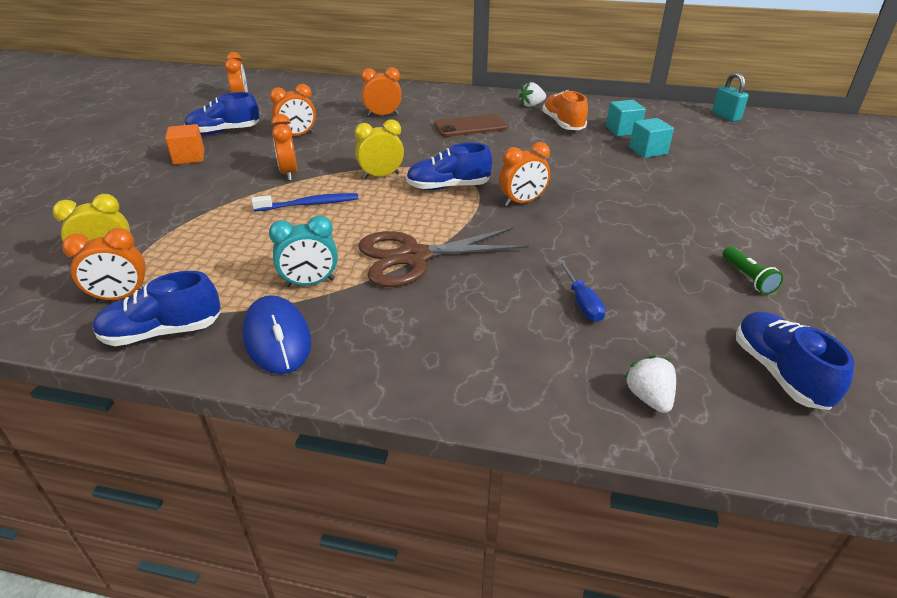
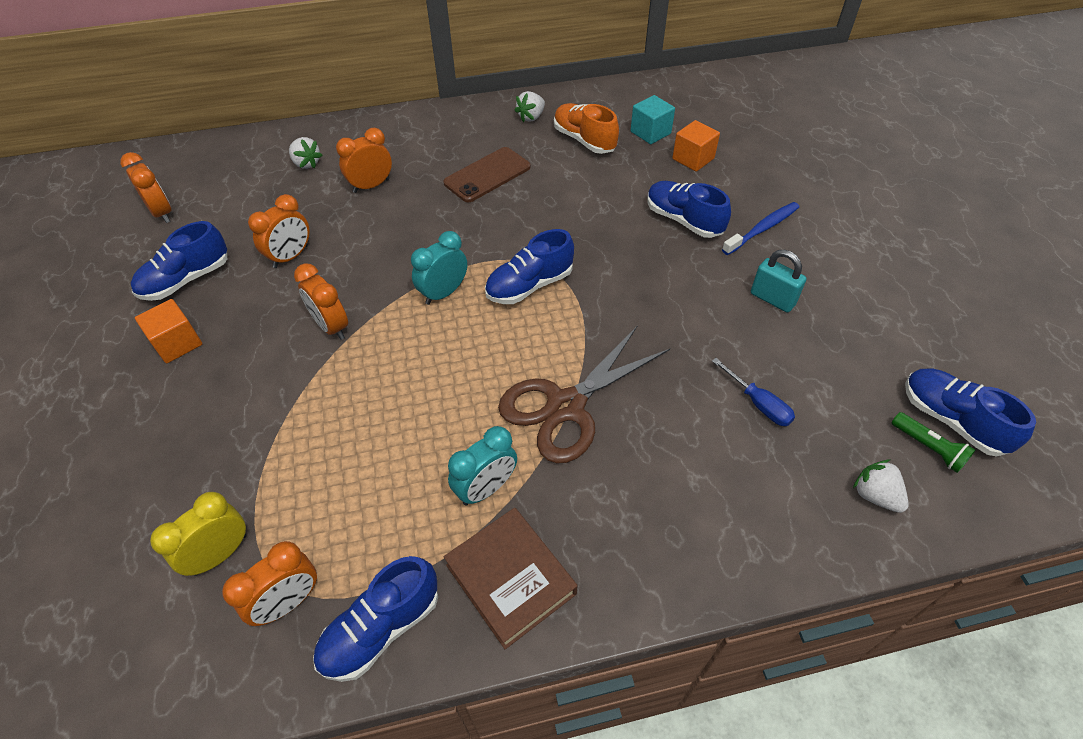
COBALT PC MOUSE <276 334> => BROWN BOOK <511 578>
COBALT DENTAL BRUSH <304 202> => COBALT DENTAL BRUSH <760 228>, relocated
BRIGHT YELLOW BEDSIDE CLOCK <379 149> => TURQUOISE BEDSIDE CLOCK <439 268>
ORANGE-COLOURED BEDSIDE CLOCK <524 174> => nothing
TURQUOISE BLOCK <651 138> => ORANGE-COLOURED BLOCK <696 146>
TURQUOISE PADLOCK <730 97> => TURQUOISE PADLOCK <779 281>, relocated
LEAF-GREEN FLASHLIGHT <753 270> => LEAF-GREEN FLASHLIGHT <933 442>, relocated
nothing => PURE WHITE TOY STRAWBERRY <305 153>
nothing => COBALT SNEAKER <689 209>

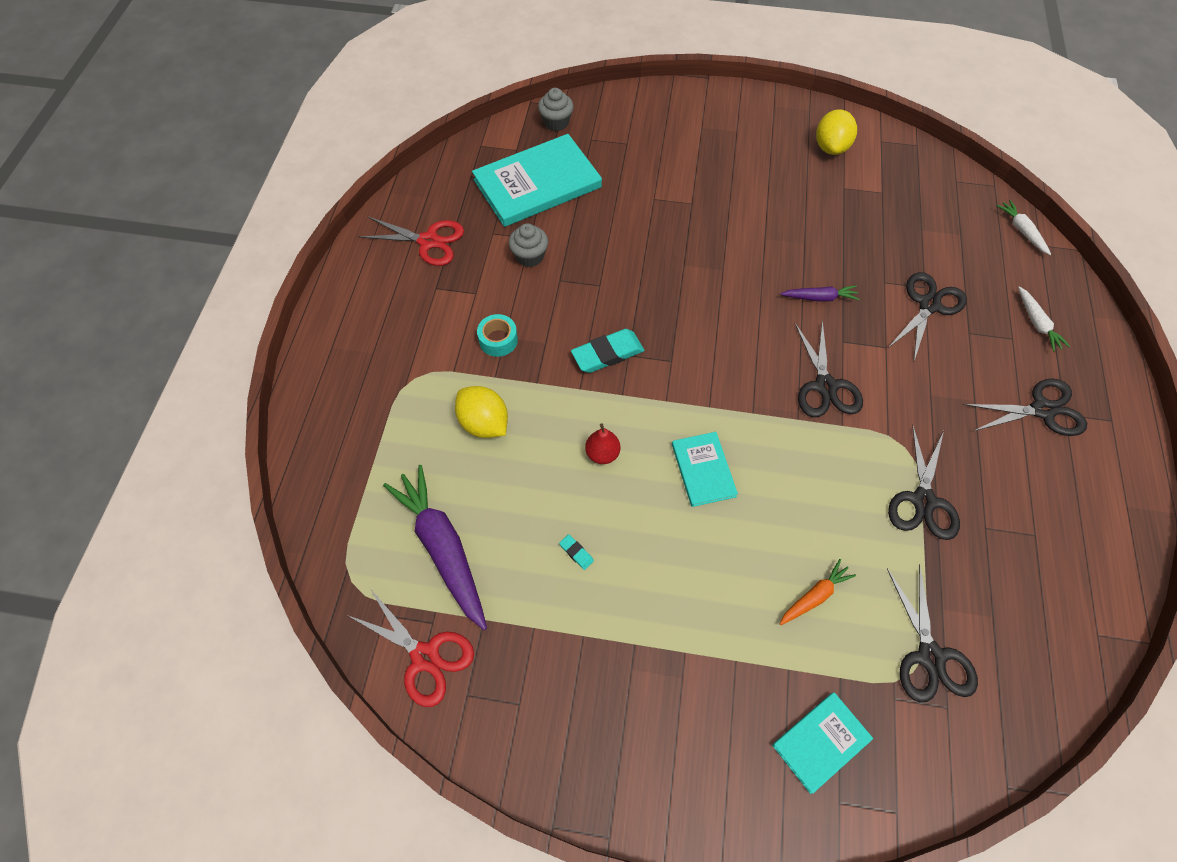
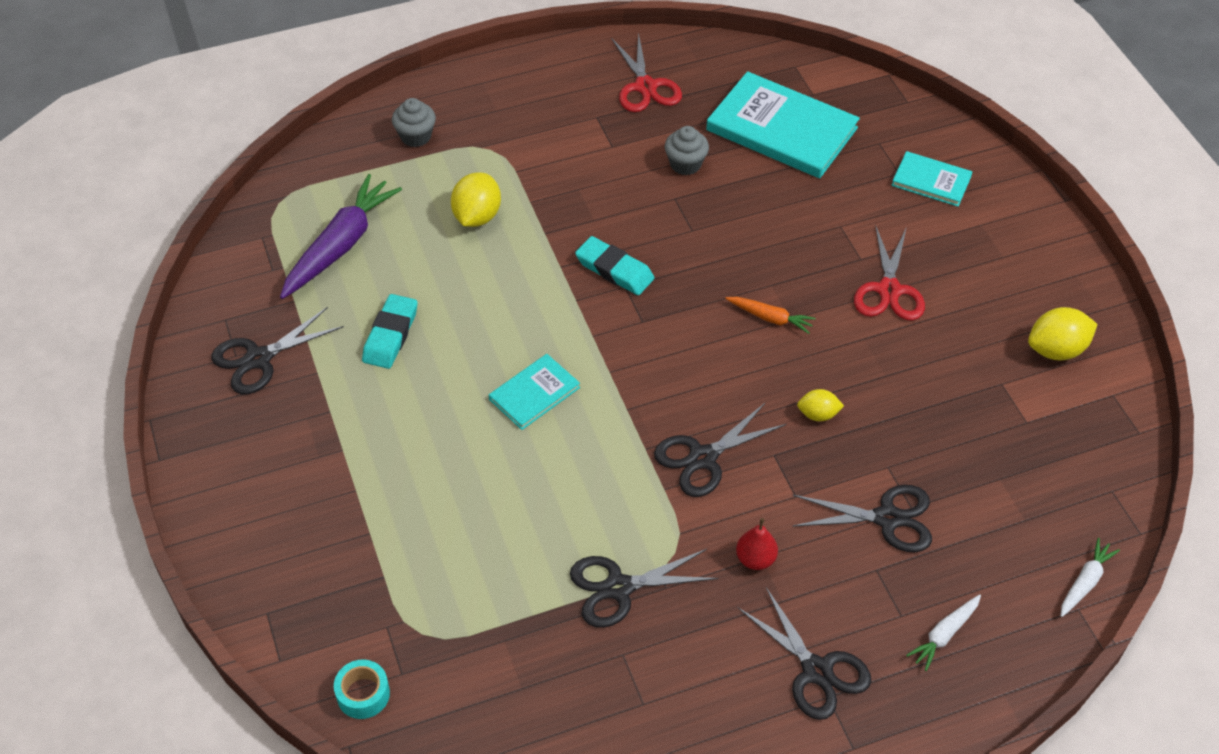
SCARLET SCISSORS <410 648> => SCARLET SCISSORS <889 273>, relocated
TURQUOISE ROLL OF TAPE <497 335> => TURQUOISE ROLL OF TAPE <362 689>, relocated
GREY CUPCAKE <556 109> => GREY CUPCAKE <414 122>, relocated
TURQUOISE ERASER <576 552> => TURQUOISE ERASER <390 331>, x2.18
SCARLET TOY PEAR <602 444> => SCARLET TOY PEAR <757 544>, relocated
TURQUOISE BOOK <822 743> => TURQUOISE BOOK <931 179>, relocated
VIOLET TOY CARROT <820 293> => BRIGHT YELLOW TOY LEMON <820 405>
ORANGE-COLOURED TOY CARROT <818 592> => ORANGE-COLOURED TOY CARROT <770 315>, relocated
BLACK SCISSORS <932 633> => BLACK SCISSORS <277 350>, relocated

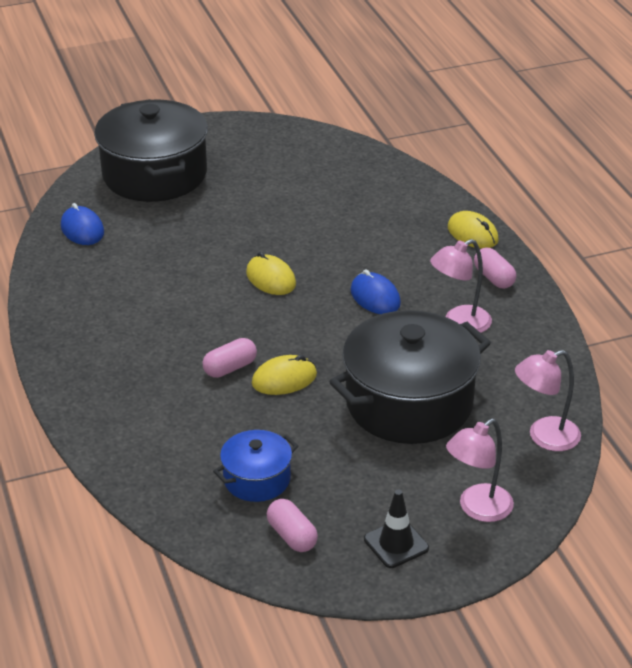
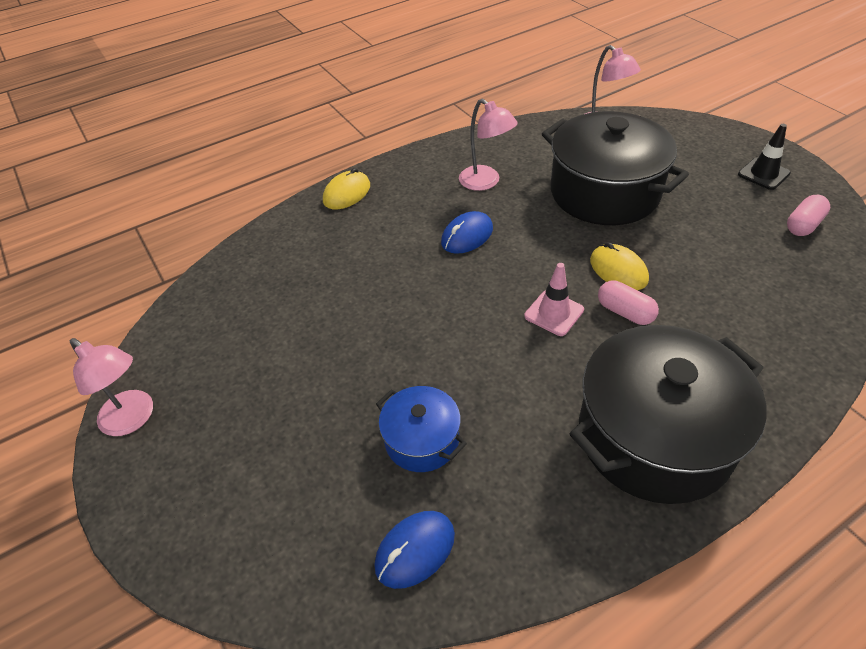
BLACK STOCKPOT <151 150> => BLACK STOCKPOT <668 414>, relocated
COBALT STOCKPOT <255 466> => COBALT STOCKPOT <421 429>, relocated
BRIGHT YELLOW PC MOUSE <271 273> => nothing
ROSY DESK LAMP <480 470> => ROSY DESK LAMP <111 387>, relocated
ROSY CAPSULE <495 268> => nothing
nothing => ROSY SAFETY CONE <554 299>

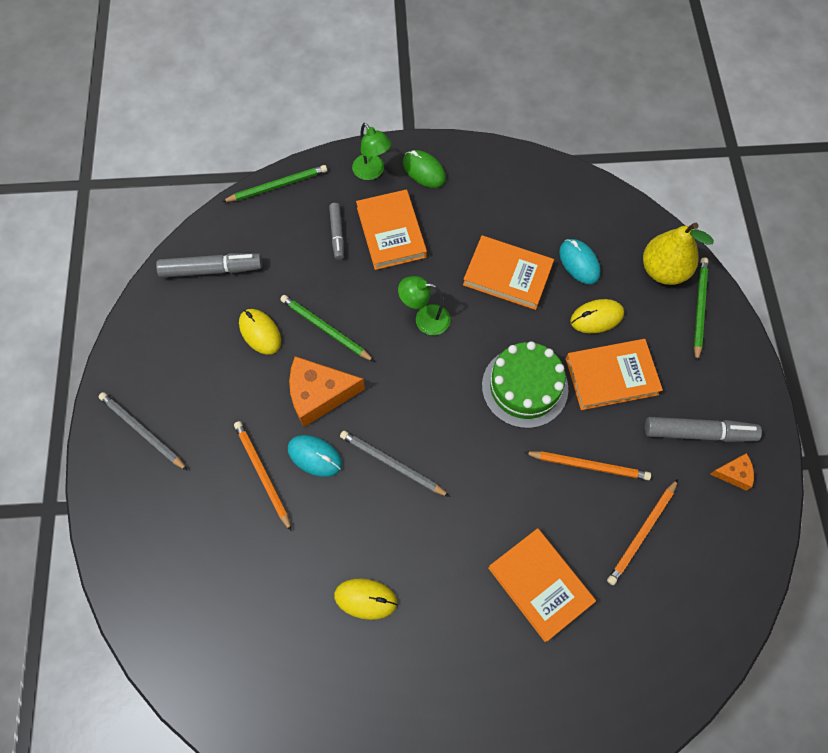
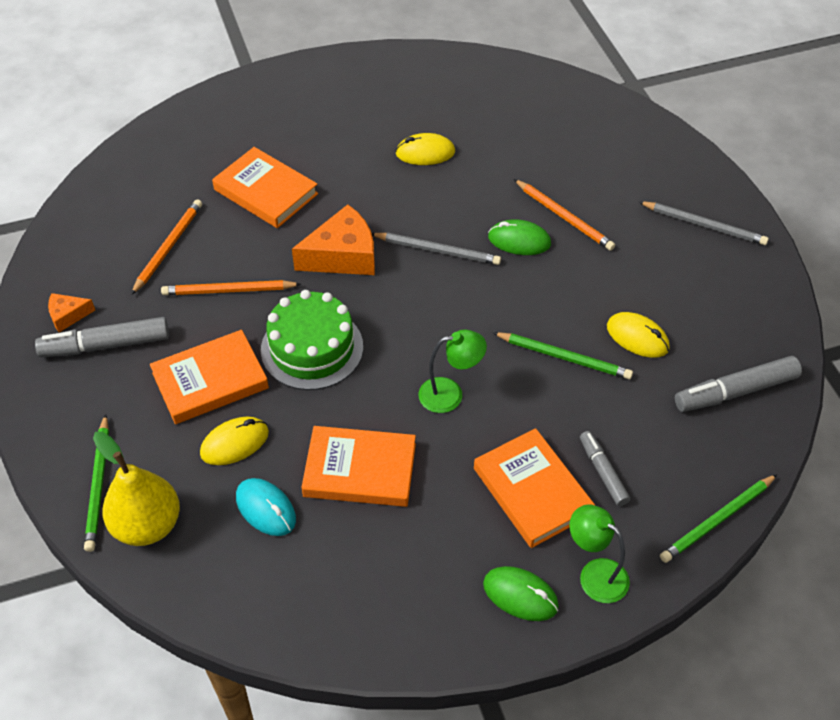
TURQUOISE PC MOUSE <315 456> => LEAF-GREEN PC MOUSE <519 237>
ORANGE-COLOURED PIECE OF CHEESE <327 391> => ORANGE-COLOURED PIECE OF CHEESE <333 239>, relocated

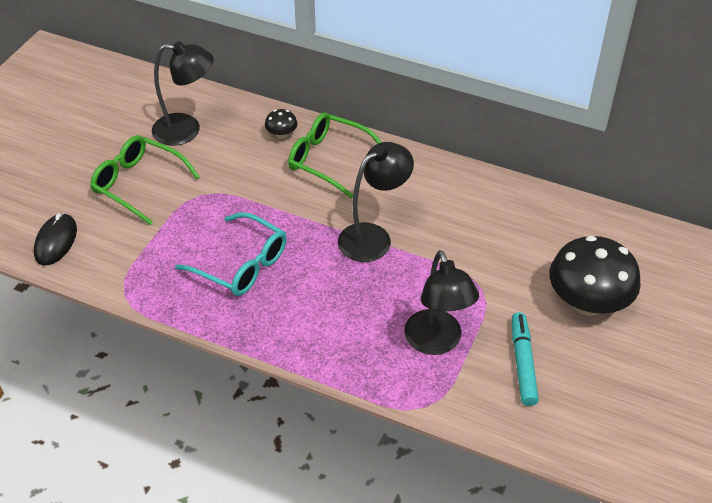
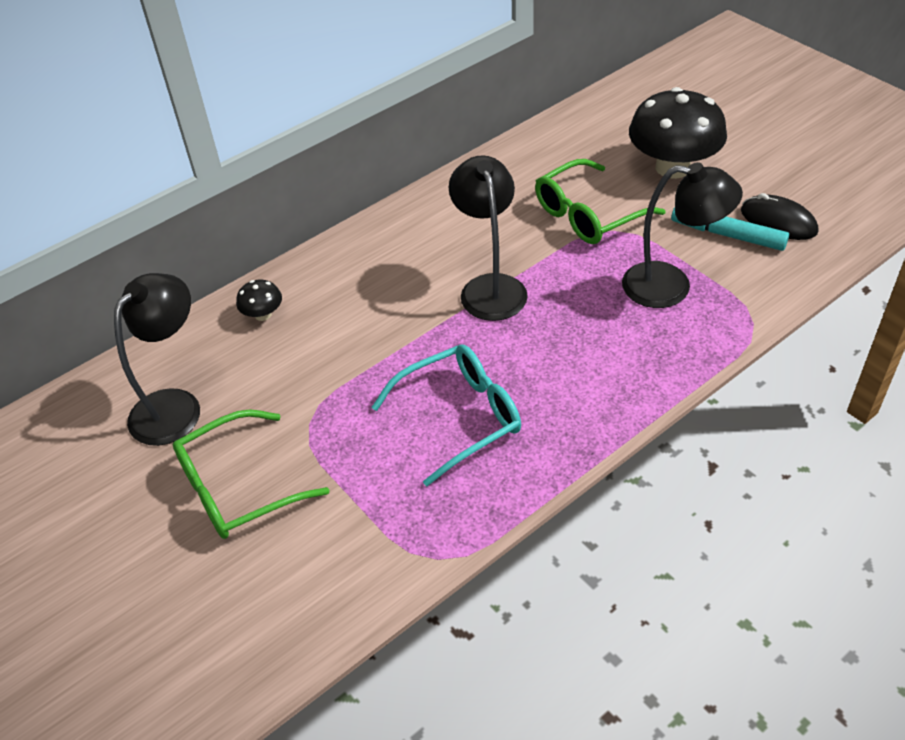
BLACK PC MOUSE <55 239> => BLACK PC MOUSE <779 216>, relocated
LEAF-GREEN GLASSES <334 155> => LEAF-GREEN GLASSES <600 201>, relocated

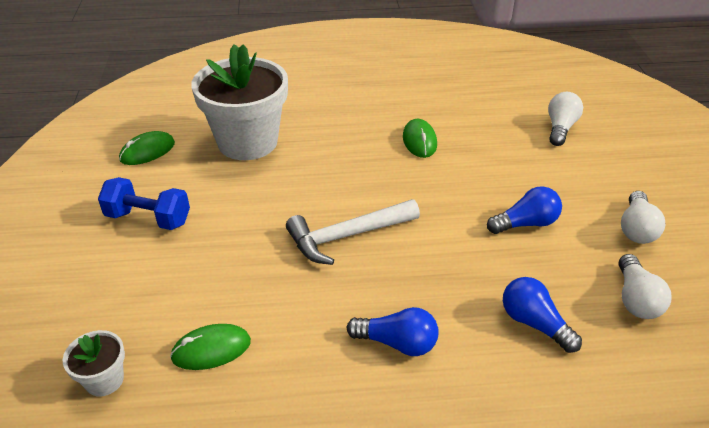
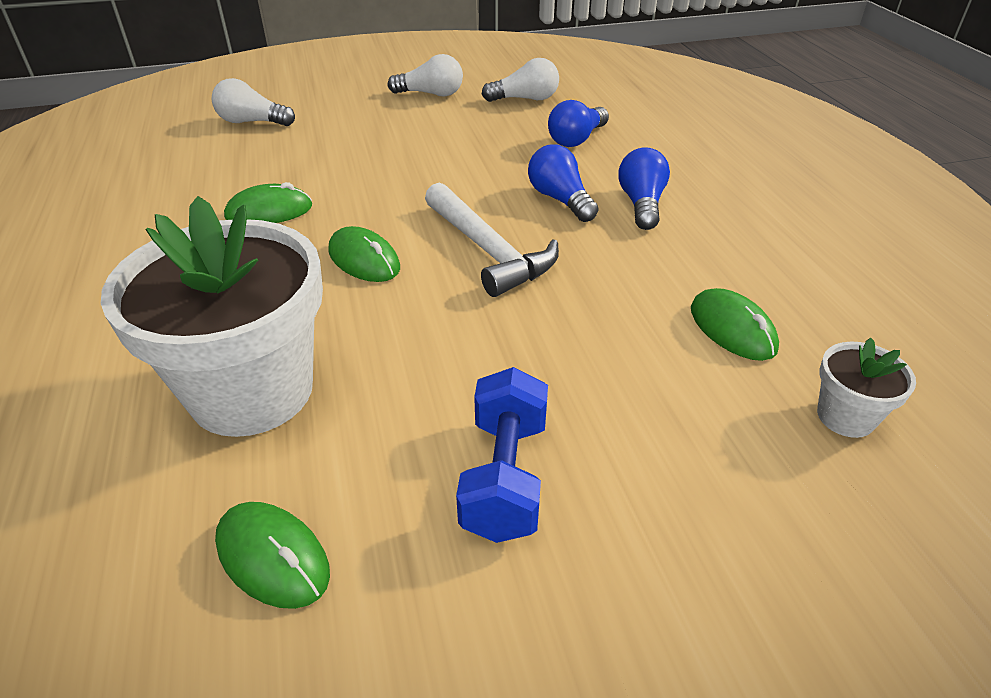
COBALT LIGHTBULB <524 210> => COBALT LIGHTBULB <563 183>, relocated
nothing => LEAF-GREEN PC MOUSE <364 254>

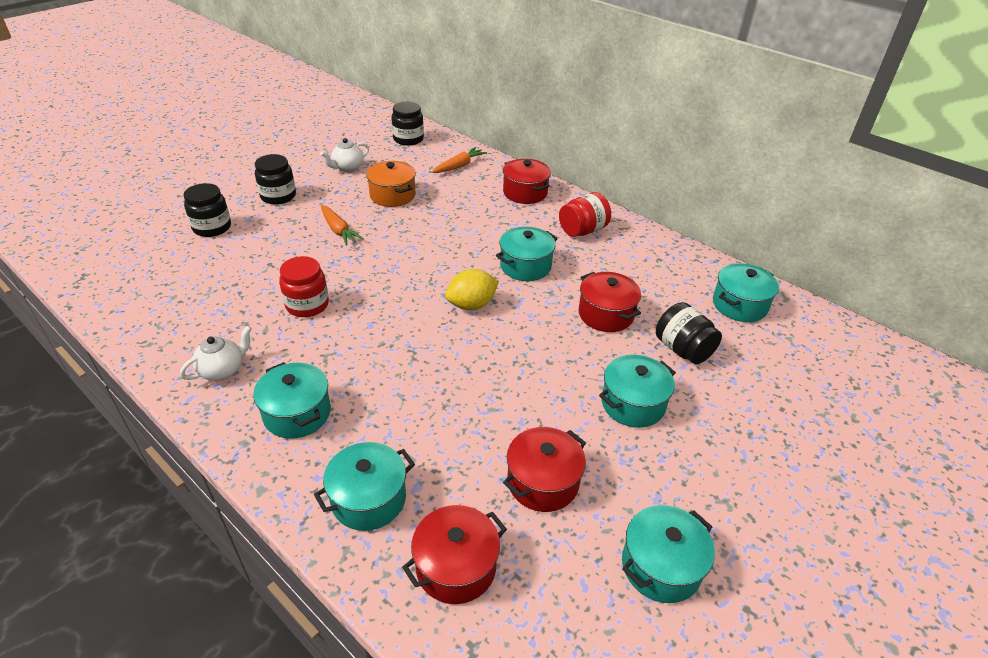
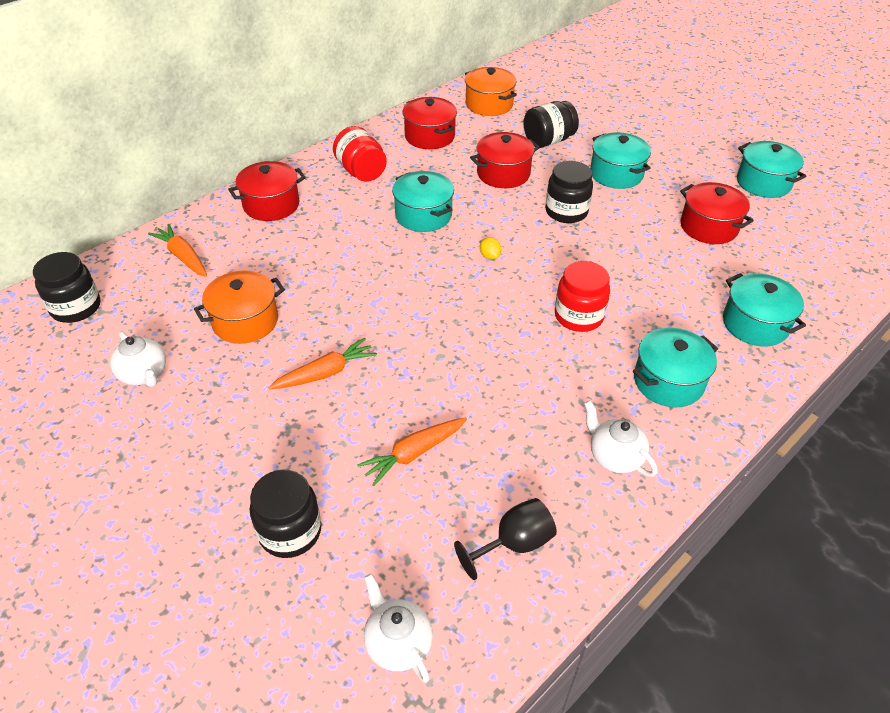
BLACK PRESERVE JAR <275 179> => BLACK PRESERVE JAR <569 192>, relocated
SCARLET PRESERVE JAR <304 286> => SCARLET PRESERVE JAR <582 296>, relocated
SCARLET STOCKPOT <454 554> => SCARLET STOCKPOT <429 123>, relocated
BRIGHT YELLOW TOY LEMON <472 289> => BRIGHT YELLOW TOY LEMON <490 248>, x0.48
TURQUOISE STOCKPOT <746 292> => ORANGE-COLOURED STOCKPOT <491 91>
nothing => ORANGE-COLOURED TOY CARROT <412 451>
nothing => PURE WHITE TEA POT <398 628>
nothing => BLACK WINE GLASS <505 539>

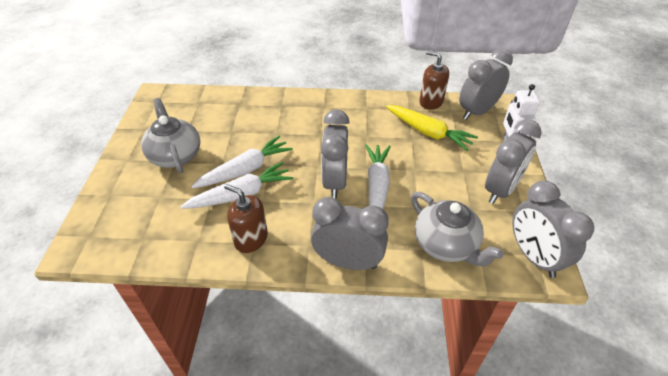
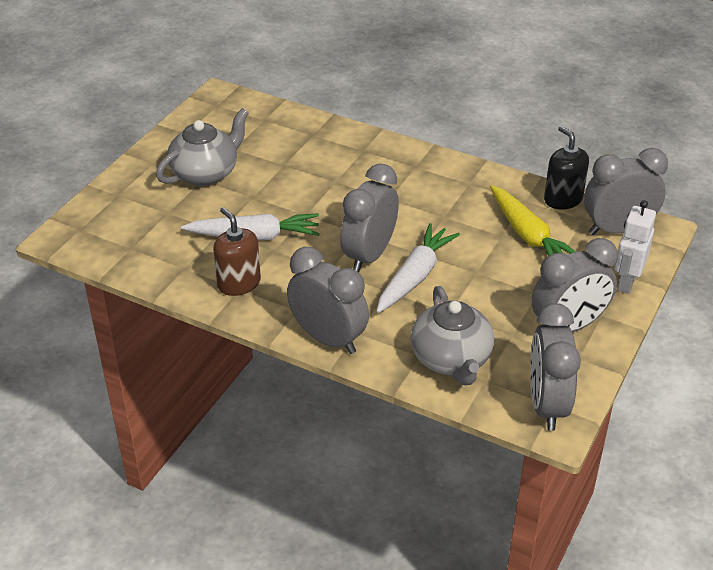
GREY TEA POT <170 136> => GREY TEA POT <202 147>, 45 degrees clockwise
PURE WHITE TOY CARROT <242 162> => nothing
BROWN PUMP BOTTLE <434 80> => BLACK PUMP BOTTLE <566 168>

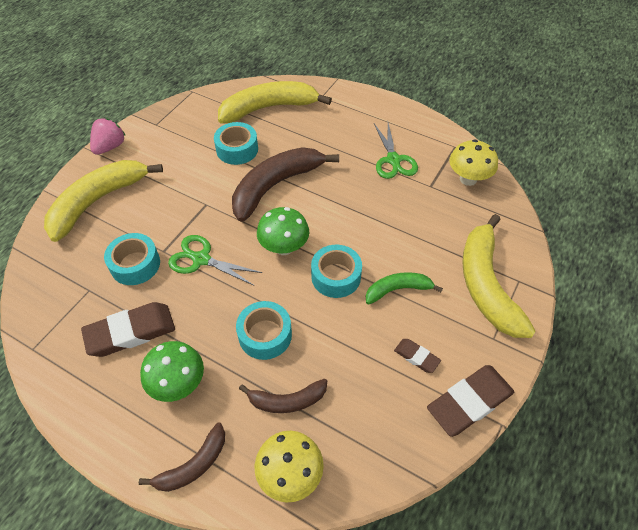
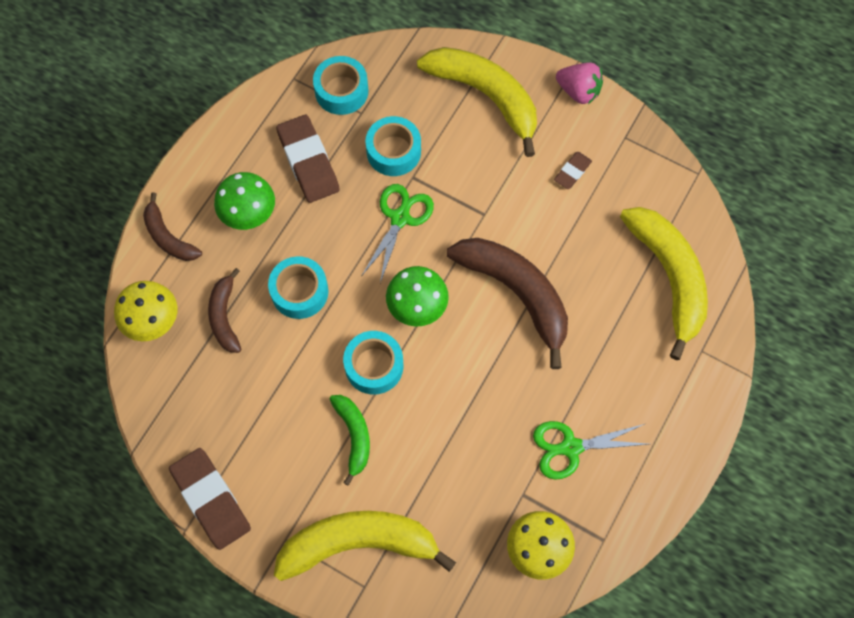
TURQUOISE ROLL OF TAPE <236 143> => TURQUOISE ROLL OF TAPE <340 85>, relocated
BROWN ERASER <417 356> => BROWN ERASER <573 170>, relocated

